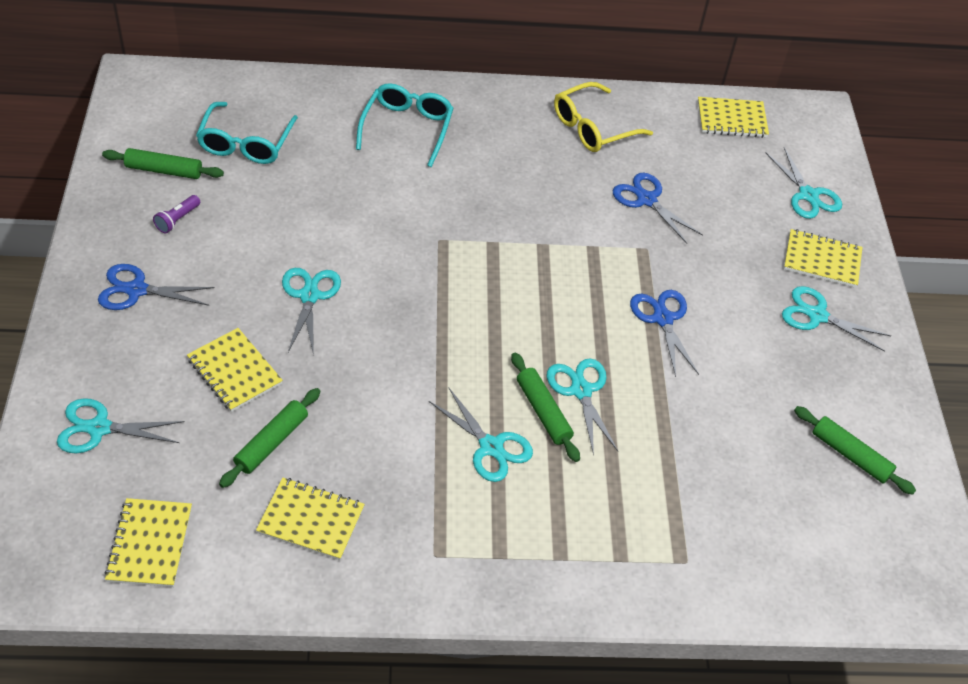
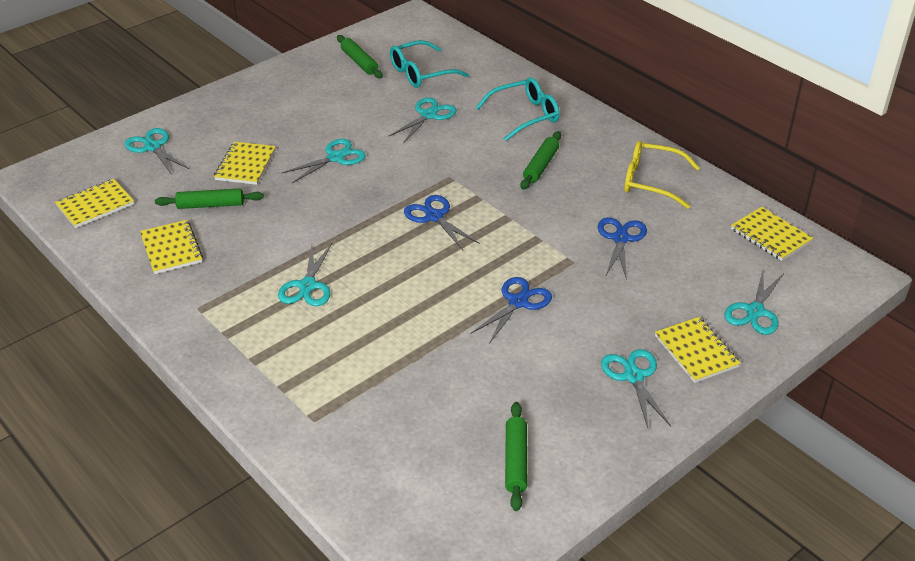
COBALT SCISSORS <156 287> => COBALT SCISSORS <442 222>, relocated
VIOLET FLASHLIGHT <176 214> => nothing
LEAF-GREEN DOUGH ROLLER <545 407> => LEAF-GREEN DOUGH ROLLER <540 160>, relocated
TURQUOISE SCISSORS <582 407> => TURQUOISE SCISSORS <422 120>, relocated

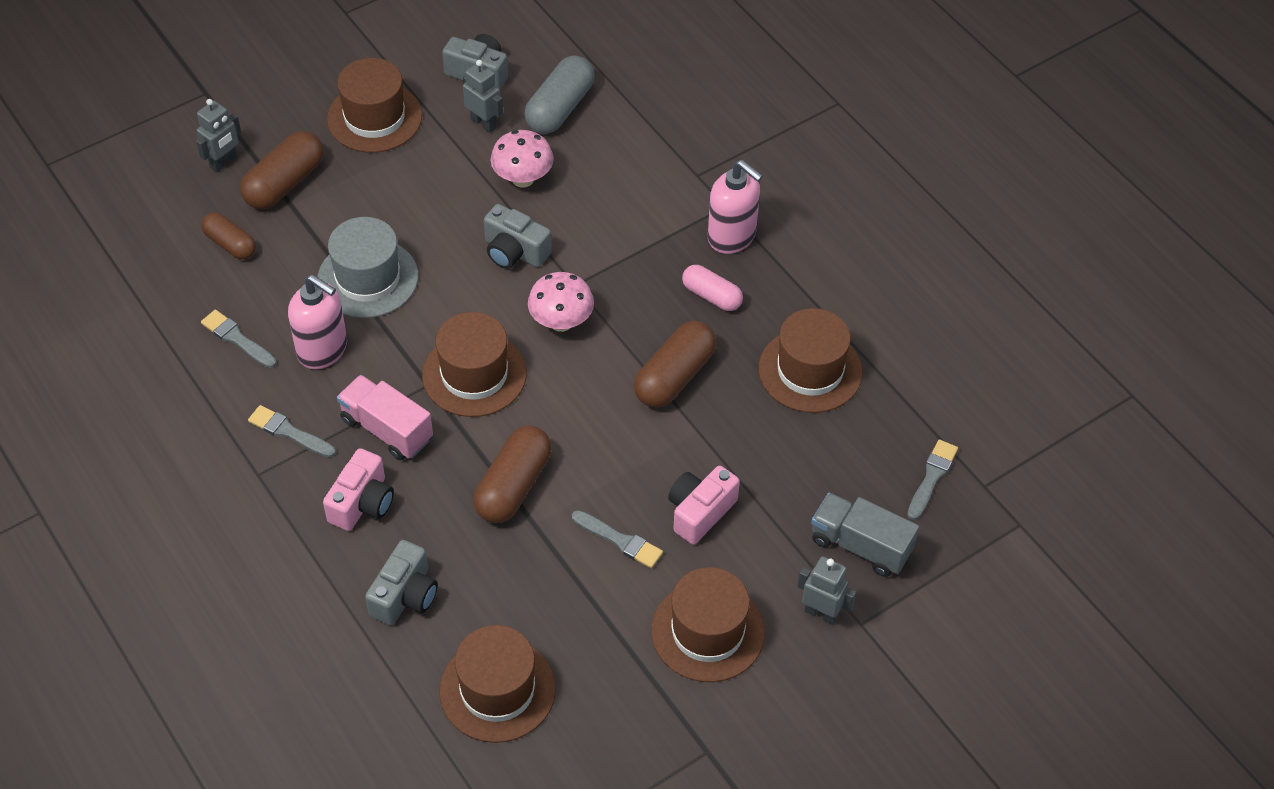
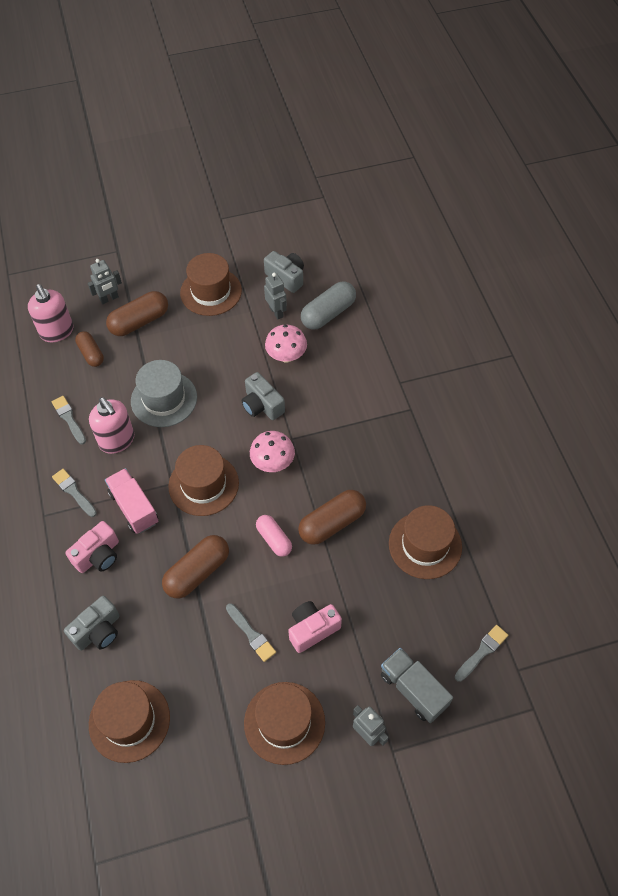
ROSY CAPSULE <712 288> => ROSY CAPSULE <274 536>, relocated
ROSY PUMP BOTTLE <735 207> => ROSY PUMP BOTTLE <50 313>, relocated

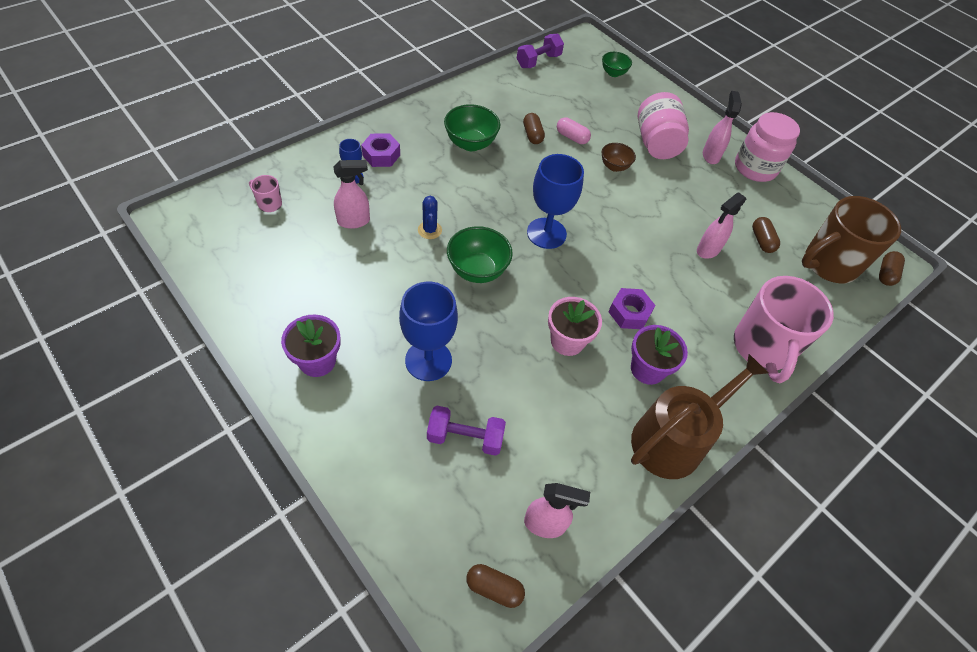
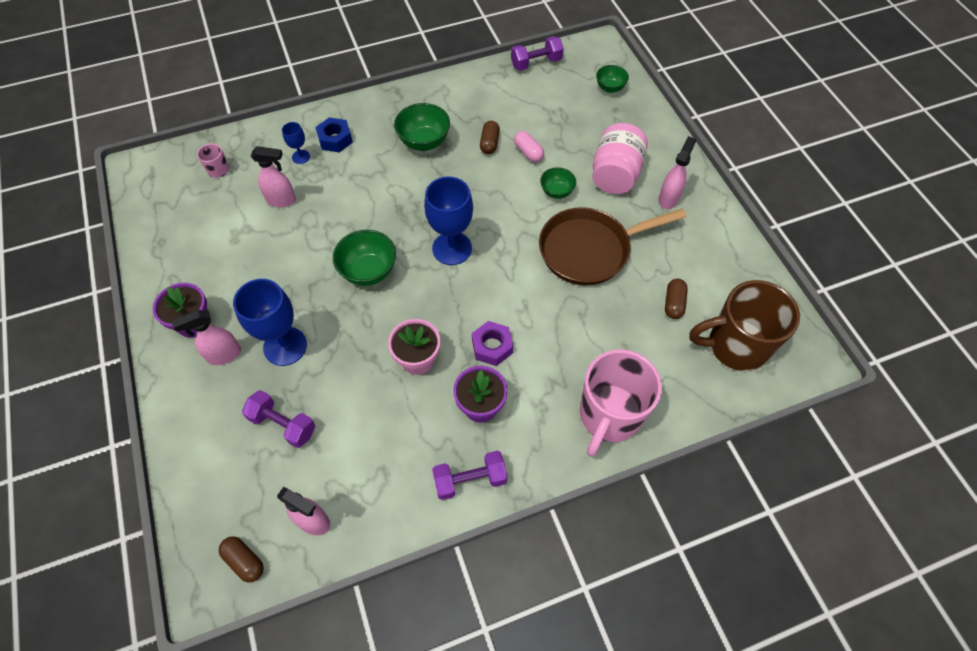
VIOLET NUT <380 150> => COBALT NUT <334 135>
COBALT CACTUS <430 217> => nothing
BROWN DEEP DISH <619 157> => LEAF-GREEN DEEP DISH <558 183>
BROWN SPRINKLING CAN <700 416> => VIOLET HAND WEIGHT <469 475>
ROSY SPRAY BOTTLE <721 226> => ROSY SPRAY BOTTLE <206 337>, relocated
ROSY PRESERVE JAR <767 147> => nothing
BROWN CAPSULE <892 268> => nothing
nothing => BROWN FRYING PAN <612 246>

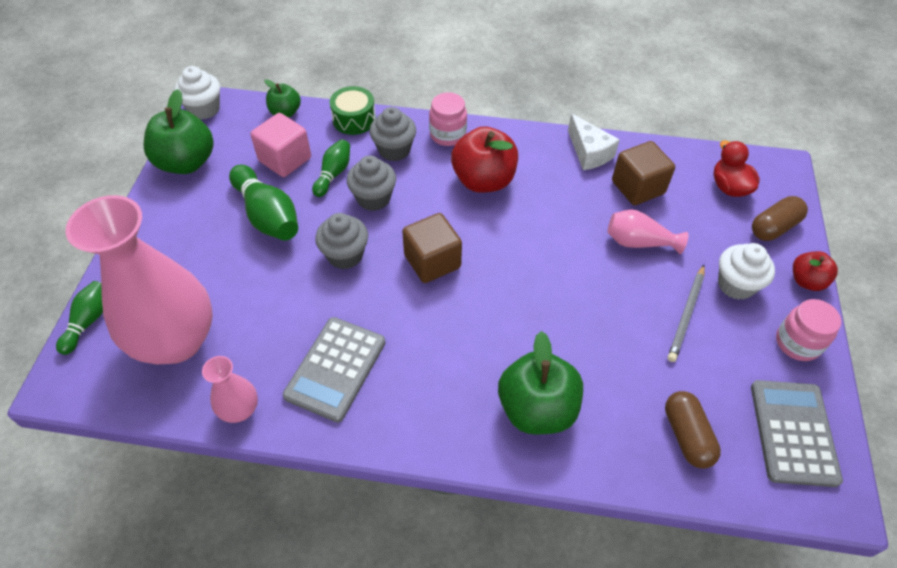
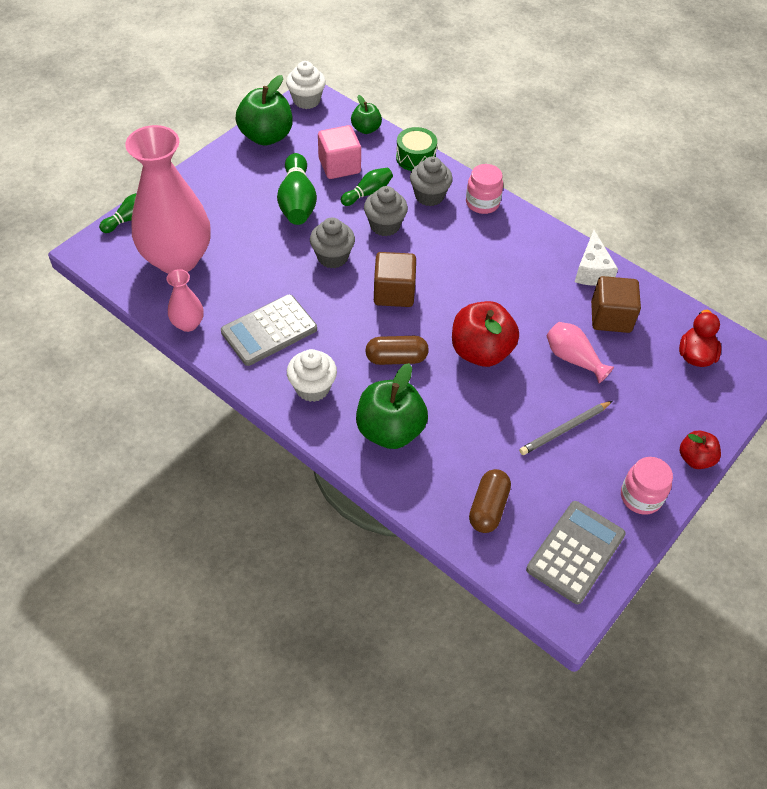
SCARLET APPLE FRUIT <484 159> => SCARLET APPLE FRUIT <485 334>, relocated
PURE WHITE CUPCAKE <746 271> => PURE WHITE CUPCAKE <312 375>, relocated
BROWN CAPSULE <780 218> => BROWN CAPSULE <397 350>, relocated

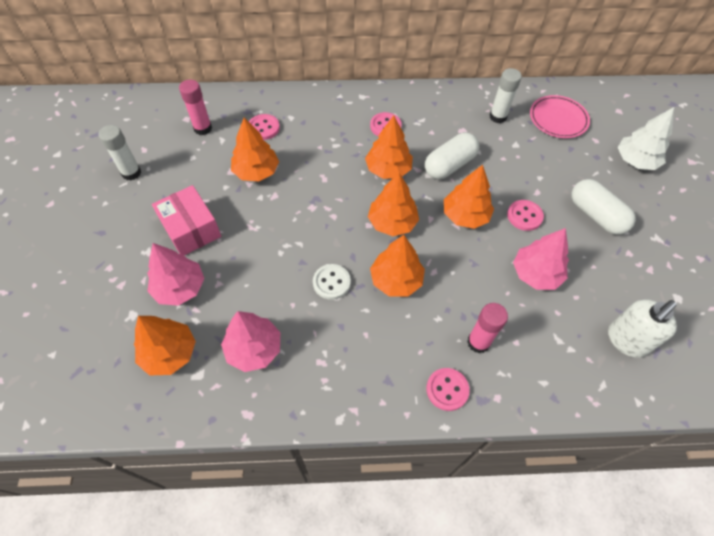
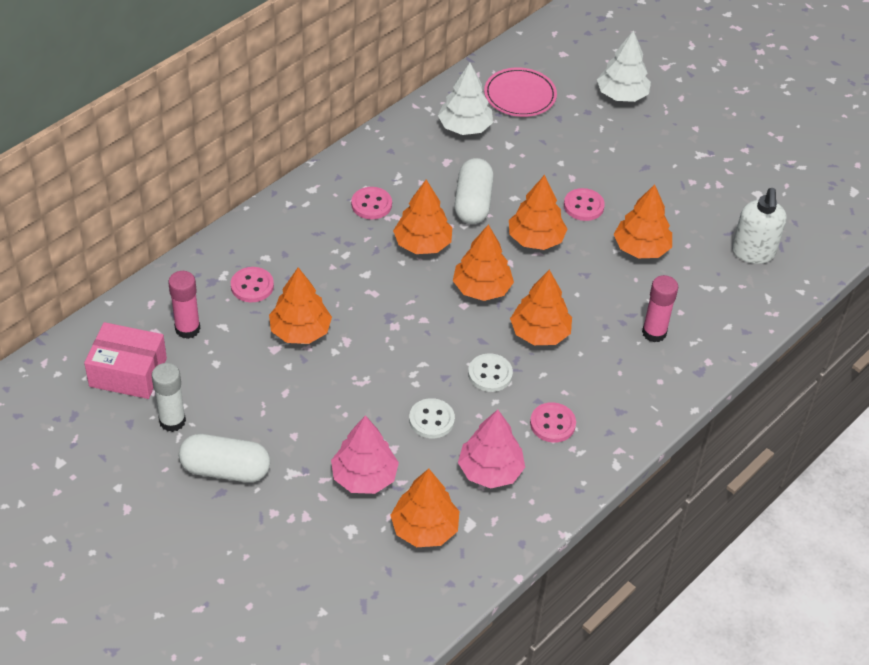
ROSY PACKAGE <186 220> => ROSY PACKAGE <125 360>, relocated
ROSY SEWING BUTTON <448 389> => ROSY SEWING BUTTON <553 422>, relocated
PURE WHITE STICK OF GLUE <505 95> => PURE WHITE FIR TREE <465 99>
ROSY FIR TREE <541 259> => ORANGE-COLOURED FIR TREE <643 221>
PURE WHITE CAPSULE <604 207> => PURE WHITE CAPSULE <224 458>, relocated
nothing => PURE WHITE SEWING BUTTON <432 418>

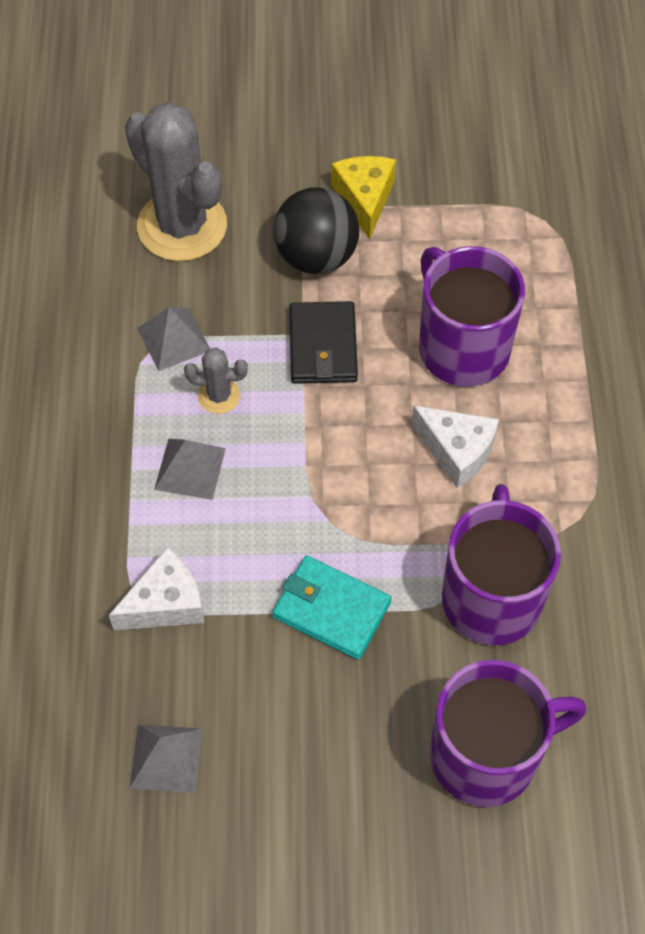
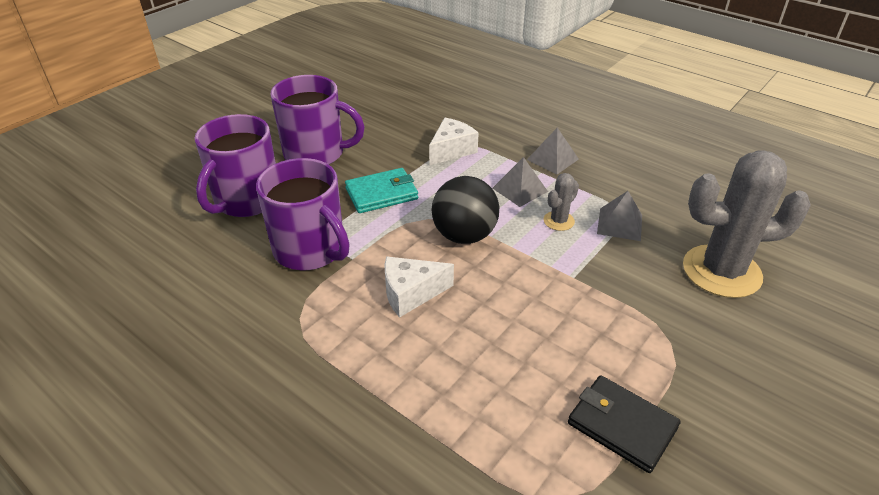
PURE WHITE PIECE OF CHEESE <156 588> => PURE WHITE PIECE OF CHEESE <454 141>, 150 degrees counterclockwise
GREY PYRAMID SHAPE <166 758> => GREY PYRAMID SHAPE <553 151>, relocated
BLACK PLAY BALL <316 230> => BLACK PLAY BALL <465 210>, relocated
BLACK CARD WALLET <324 342> => BLACK CARD WALLET <624 424>, relocated
BRIGHT YELLOW PIECE OF CHEESE <363 197> => nothing
VIOLET TEA MUG <472 316> => VIOLET TEA MUG <318 119>, relocated

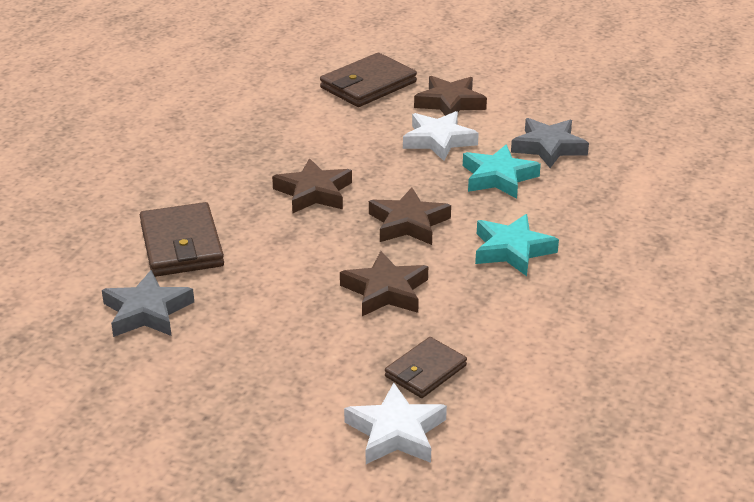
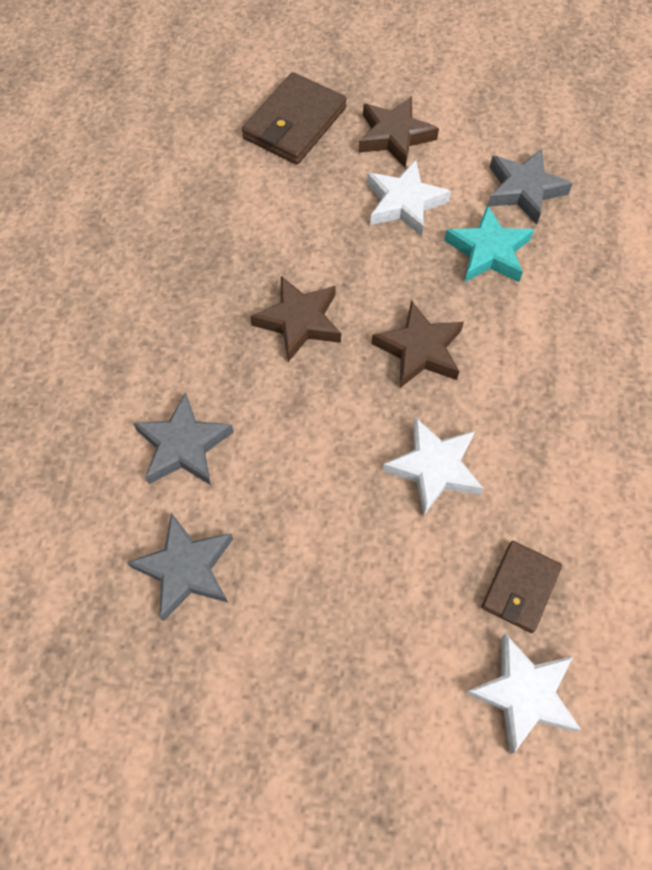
BROWN CARD WALLET <182 239> => GREY STAR <183 438>
BROWN STAR <384 283> => PURE WHITE STAR <433 466>
TURQUOISE STAR <517 245> => nothing

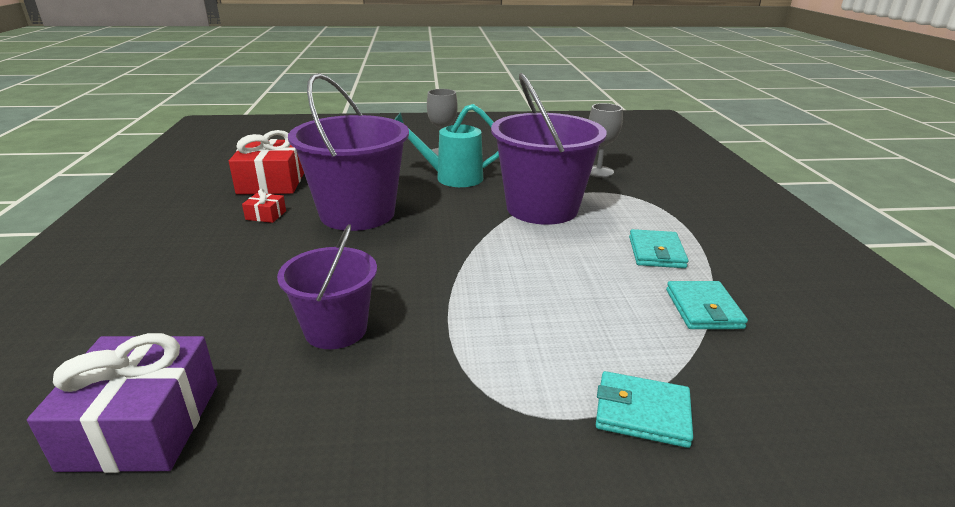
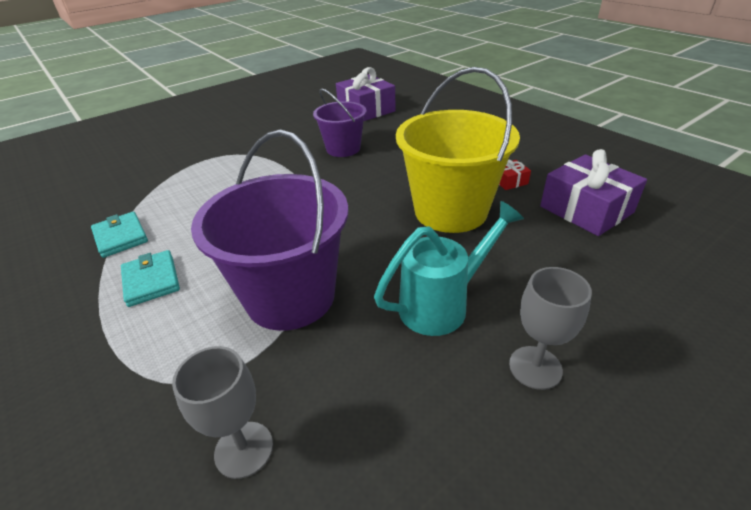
SCARLET GIFT <266 162> => VIOLET GIFT <593 192>
VIOLET SAND BUCKET <348 152> => BRIGHT YELLOW SAND BUCKET <458 150>
TURQUOISE CARD WALLET <644 409> => nothing

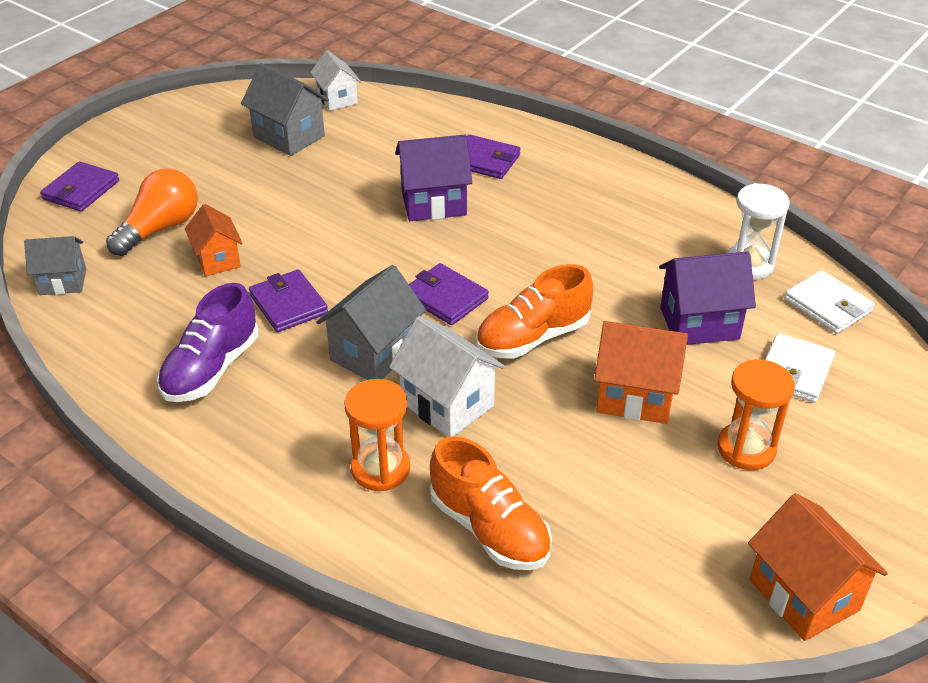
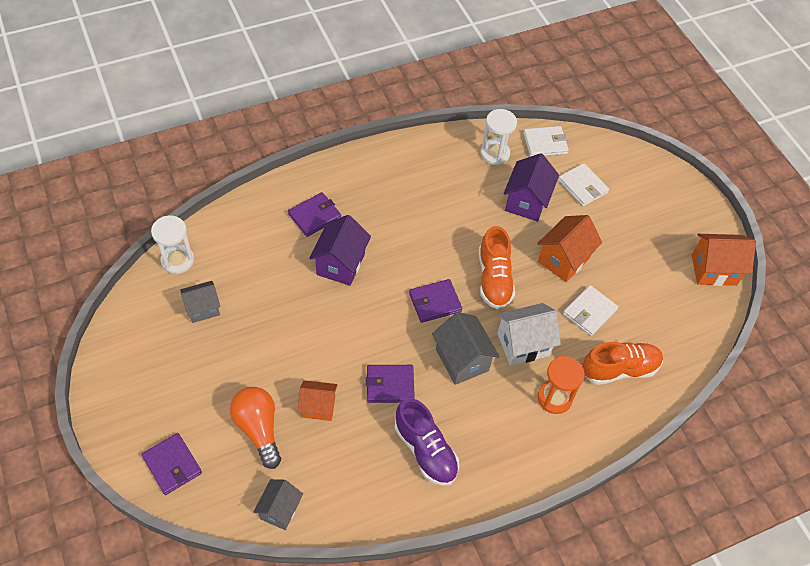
GREY HOUSE <285 109> => GREY HOUSE <200 302>, x0.66
PURE WHITE HOUSE <335 80> => PURE WHITE SANDGLASS <172 244>
ORANGE-COLOURED SANDGLASS <756 415> => nothing
nothing => PURE WHITE CARD WALLET <590 310>

